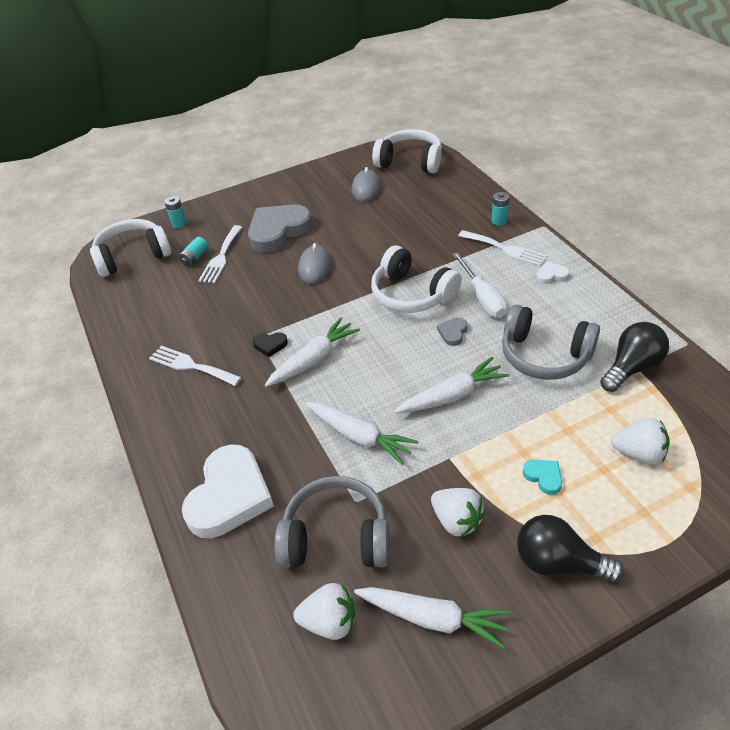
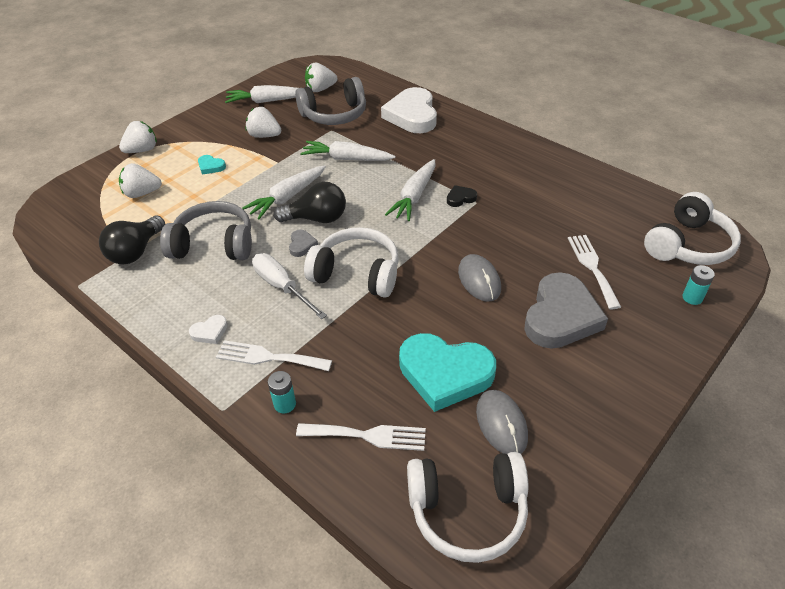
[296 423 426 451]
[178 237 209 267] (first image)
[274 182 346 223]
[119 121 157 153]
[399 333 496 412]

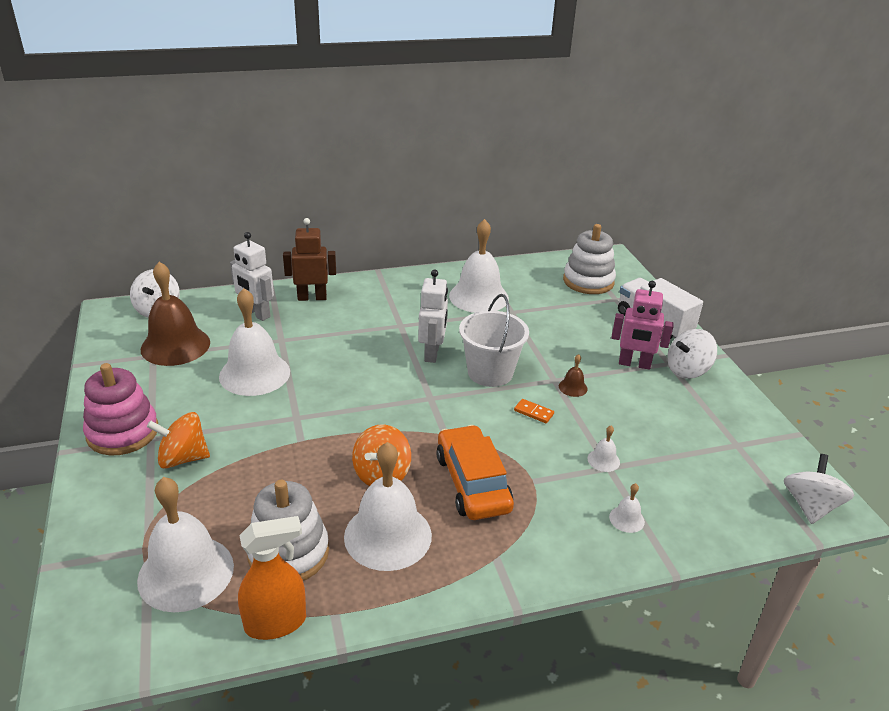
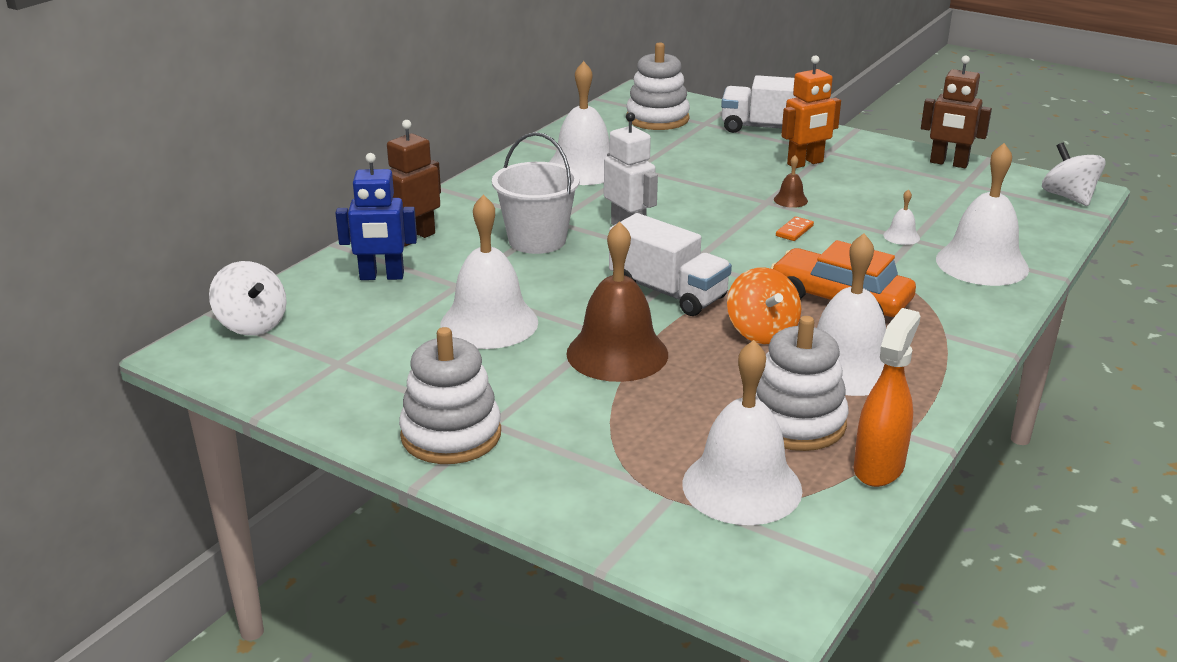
[399 327 501 464]
[567 222 668 382]
[147 412 210 469] (first image)
[335 153 417 280]
[492 132 580 254]
[776 216 814 241]
[936 143 1029 286]
[781 55 841 168]
[668 329 717 379] (first image)
[609 213 732 316]
[921 56 992 168]

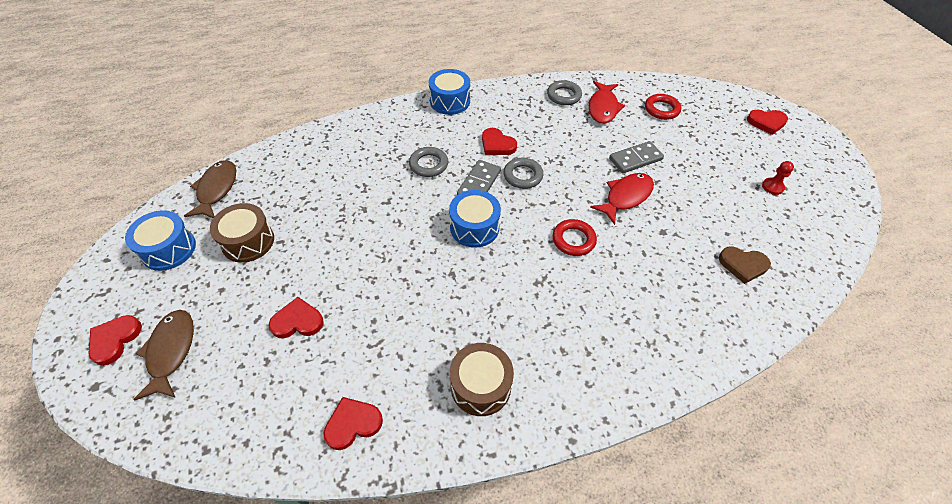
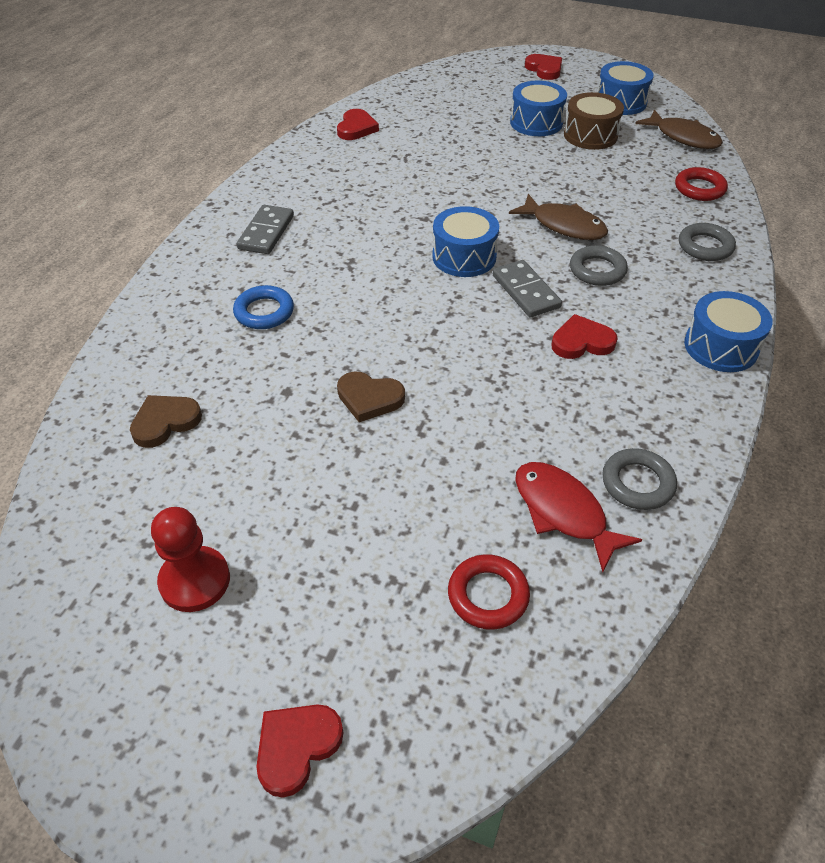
[509 194 608 240]
[269 297 324 338] (first image)
[450 343 514 416] (first image)
[679 223 736 261]
[675 167 728 201]
[337 372 405 422]
[237 205 294 254]
[151 507 230 612]
[233 285 294 329]
[510 81 567 136]

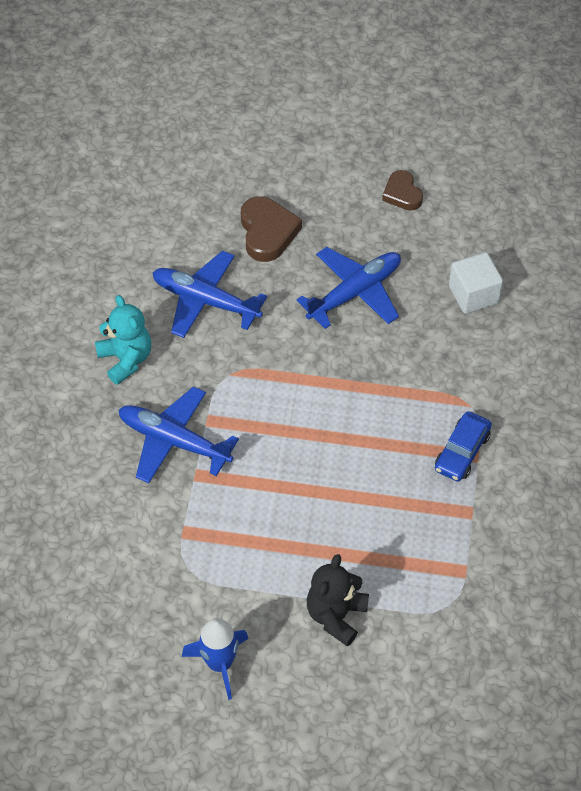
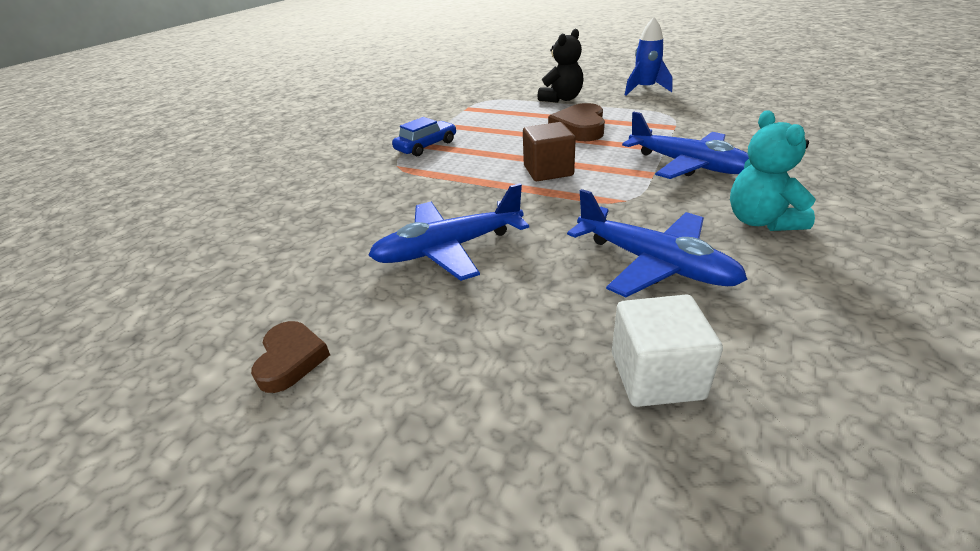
[548 103 605 141]
[612 294 723 407]
[523 122 576 181]

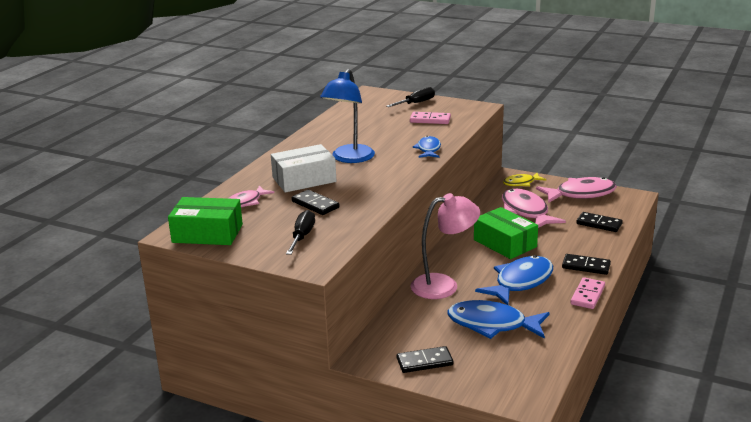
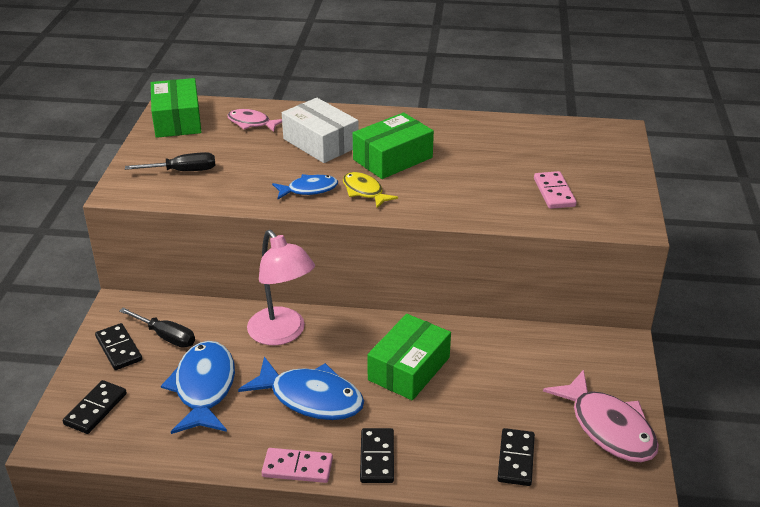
[63 380 127 434]
[353 112 434 179]
[119 308 195 348]
[272 174 338 200]
[502 189 566 228] (first image)
[343 172 398 208]

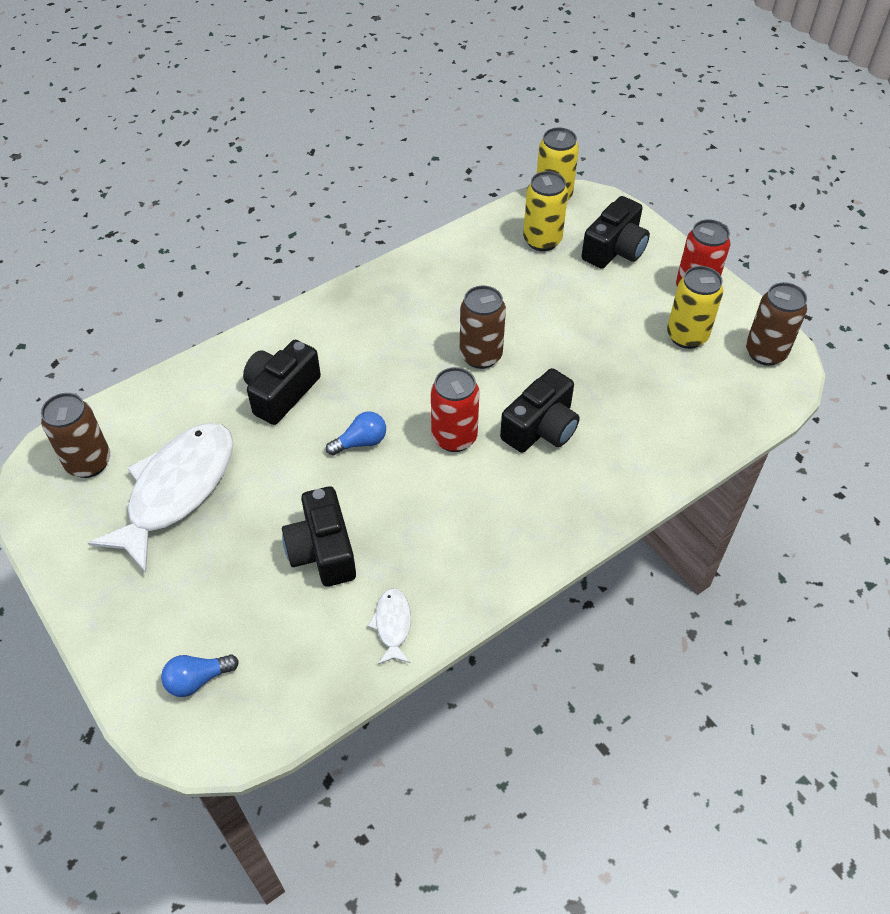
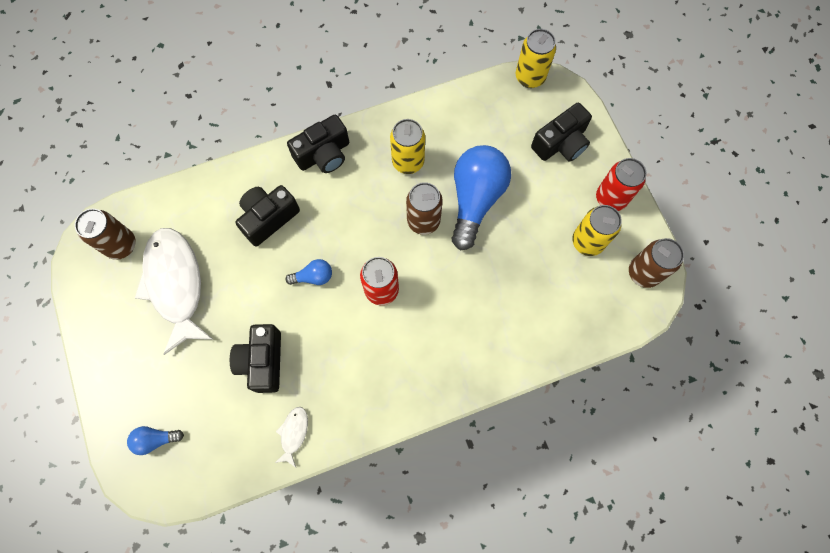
[135 228 214 355]
[287 115 349 173]
[390 119 425 174]
[452 145 511 250]

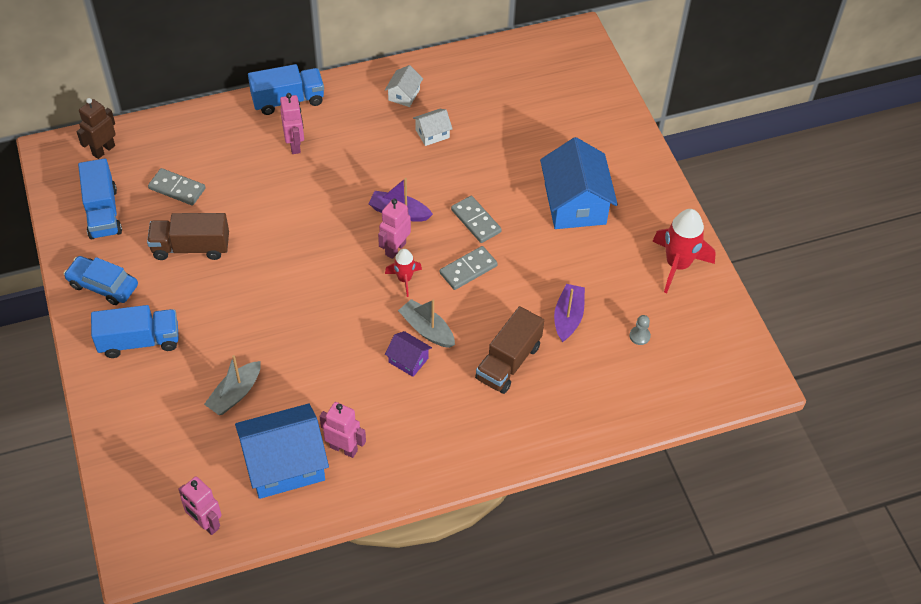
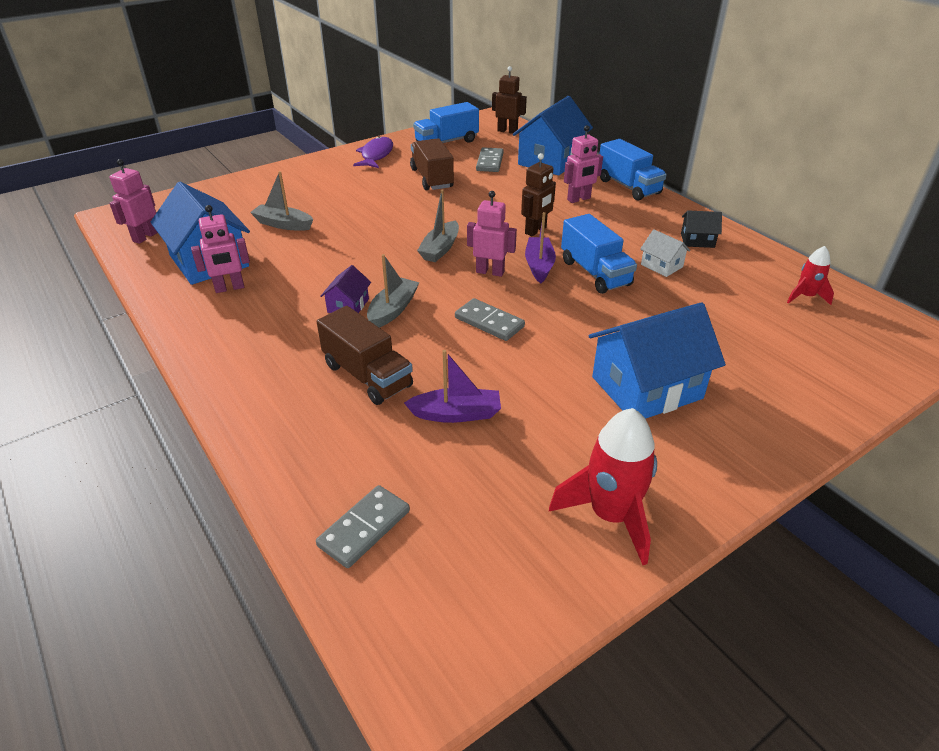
[353 136 393 168]
[561 214 637 294]
[191 205 250 293]
[681 210 722 248]
[787 246 834 305]
[316 485 410 568]
[317 306 413 405]
[629 315 651 345] (first image)
[417 189 459 262]
[513 96 593 176]
[521 153 556 236]

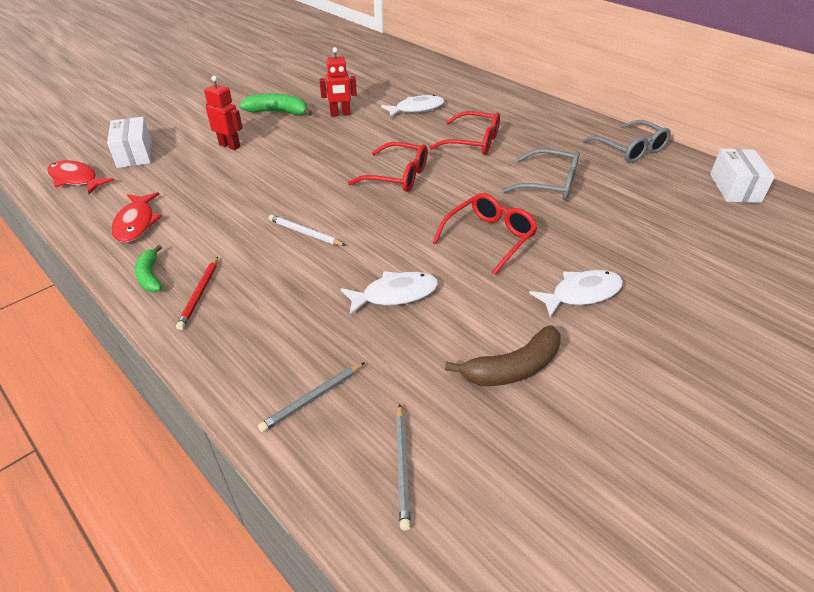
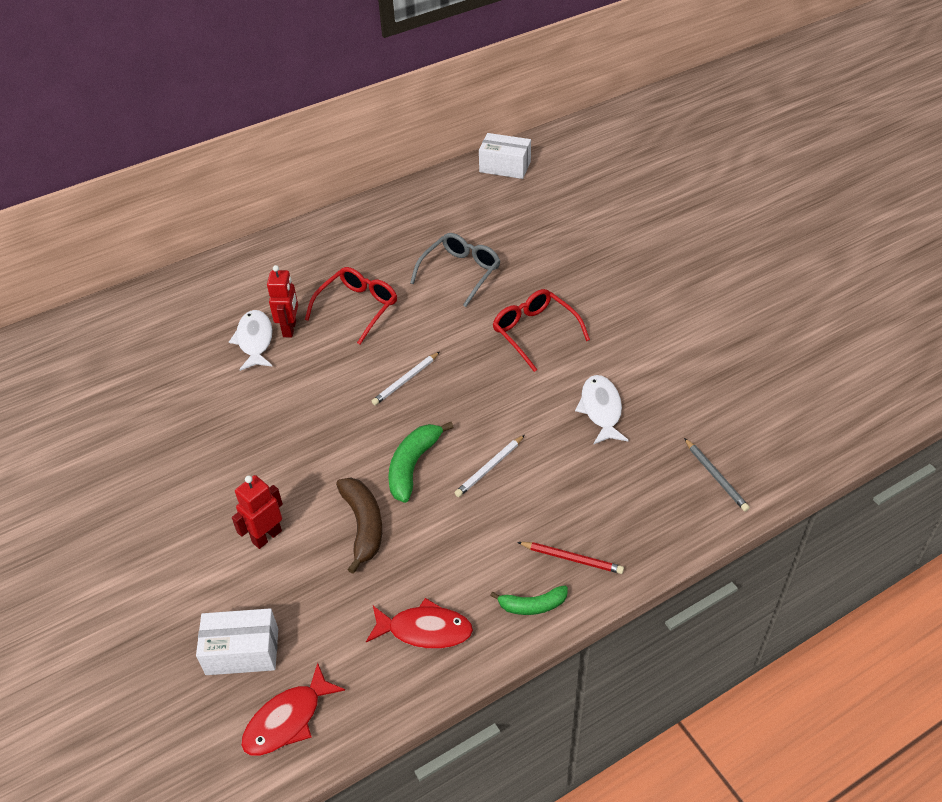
[388 422 453 503]
[267 265 298 337]
[372 352 440 405]
[396 404 411 531] (first image)
[336 477 382 574]
[529 270 623 318] (first image)
[582 120 671 163] (first image)

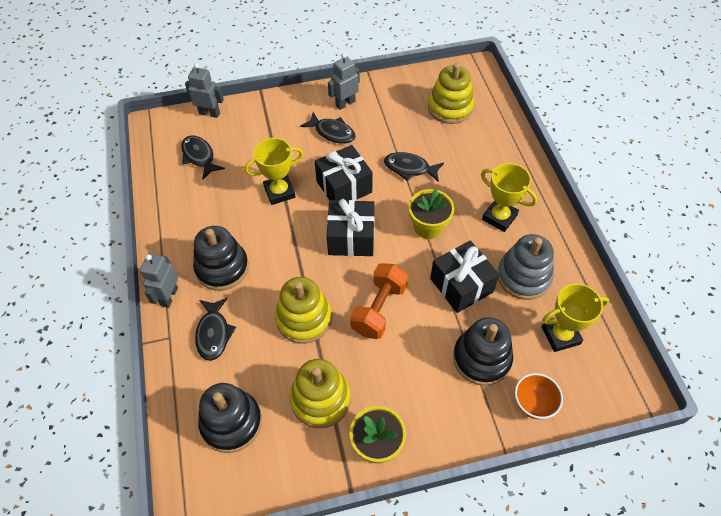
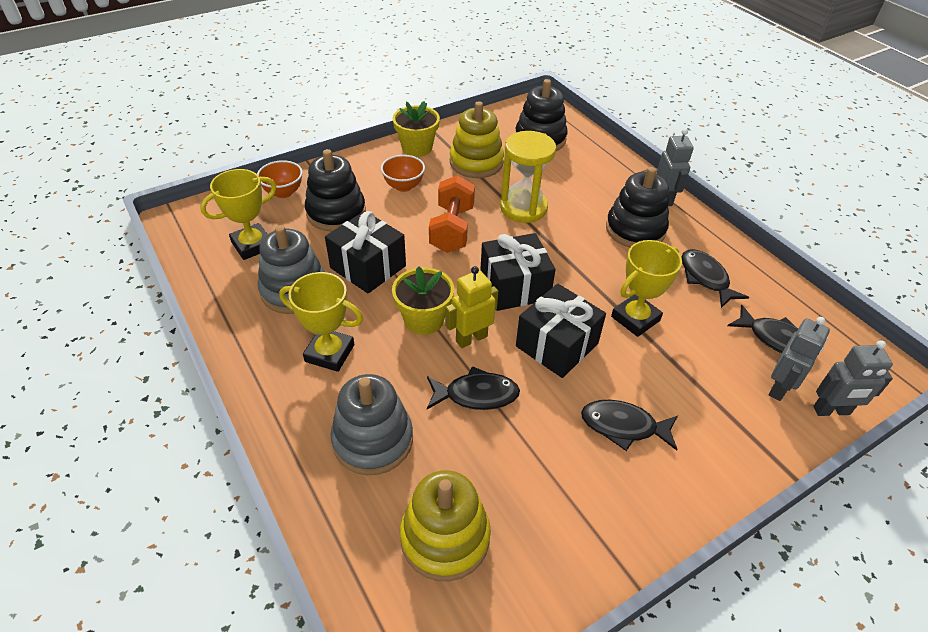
[681 249 749 308]
[500 131 556 223]
[769 317 830 401]
[331 374 413 475]
[381 155 425 192]
[445 266 498 348]

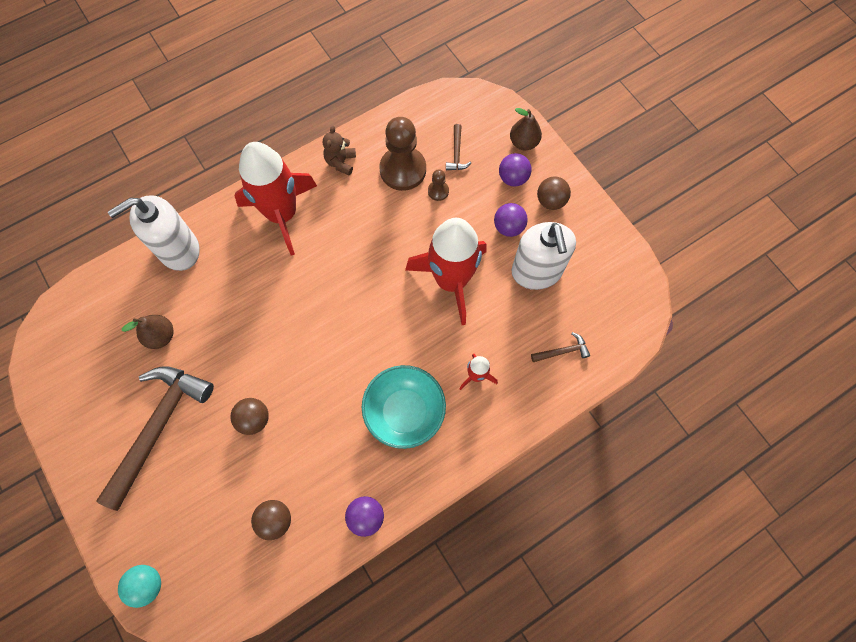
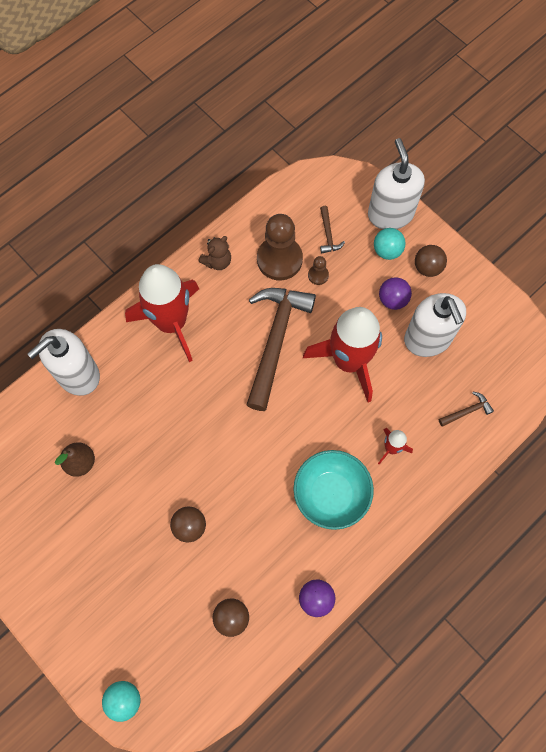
[246 288 316 411]
[198 236 231 270]
[374 228 406 260]
[368 138 425 229]

